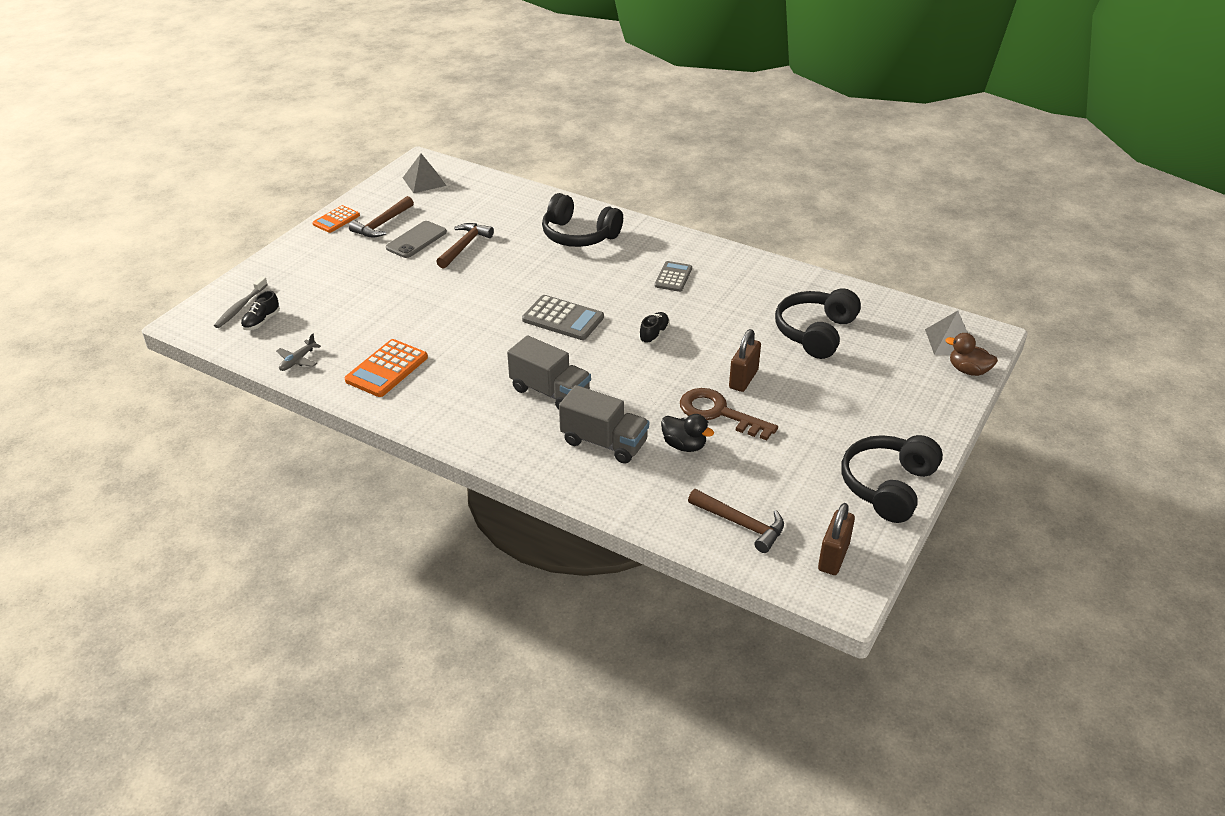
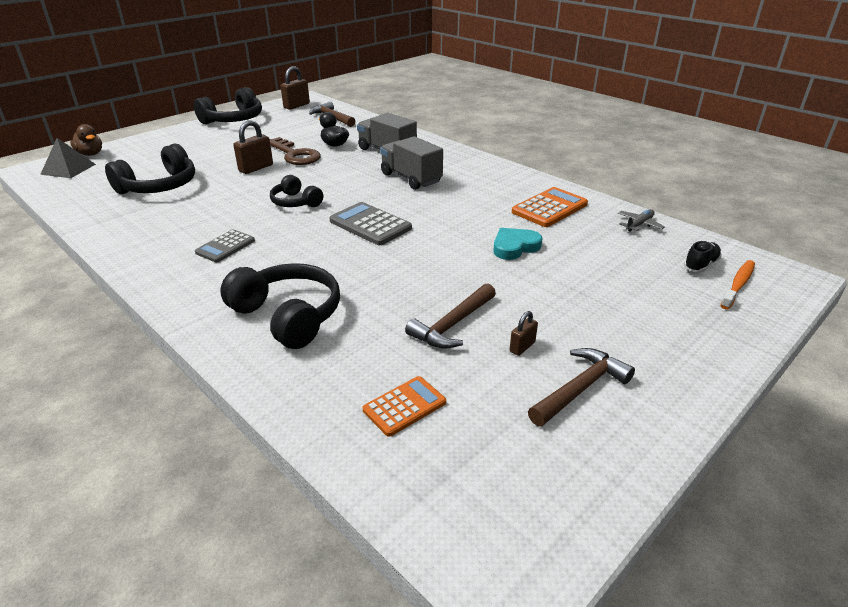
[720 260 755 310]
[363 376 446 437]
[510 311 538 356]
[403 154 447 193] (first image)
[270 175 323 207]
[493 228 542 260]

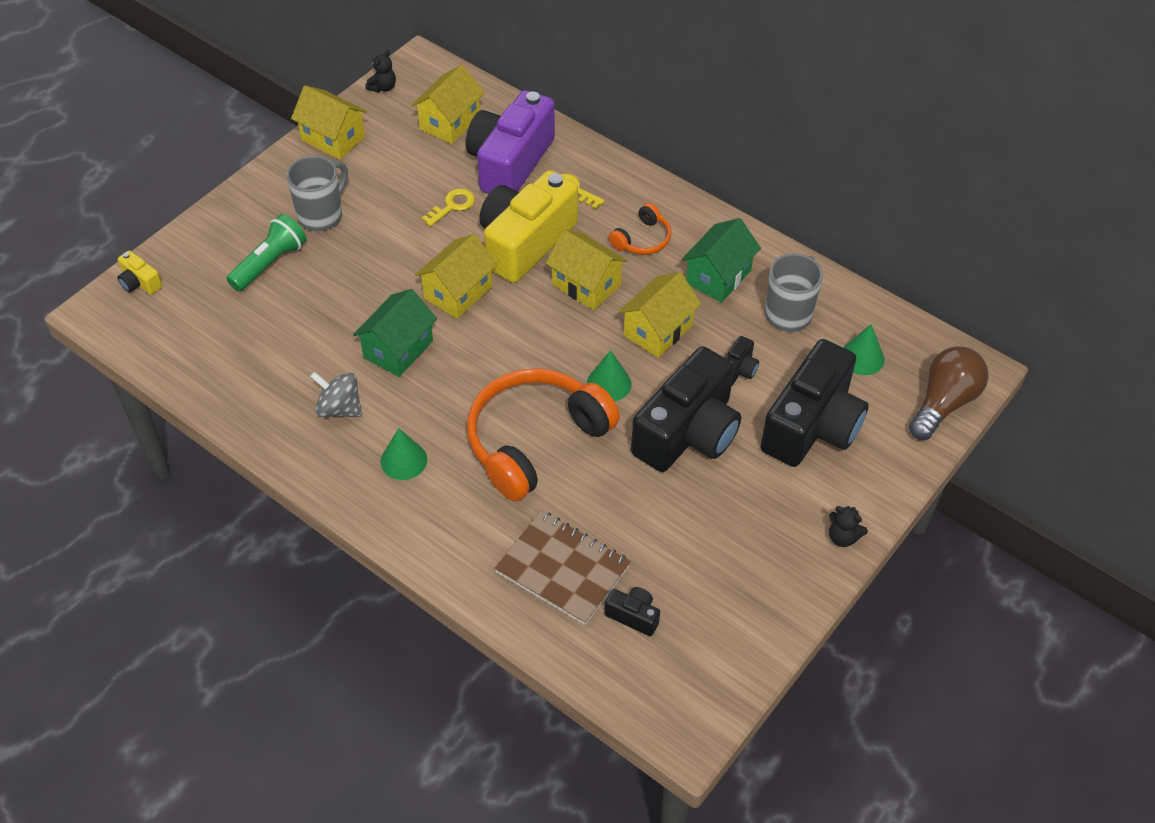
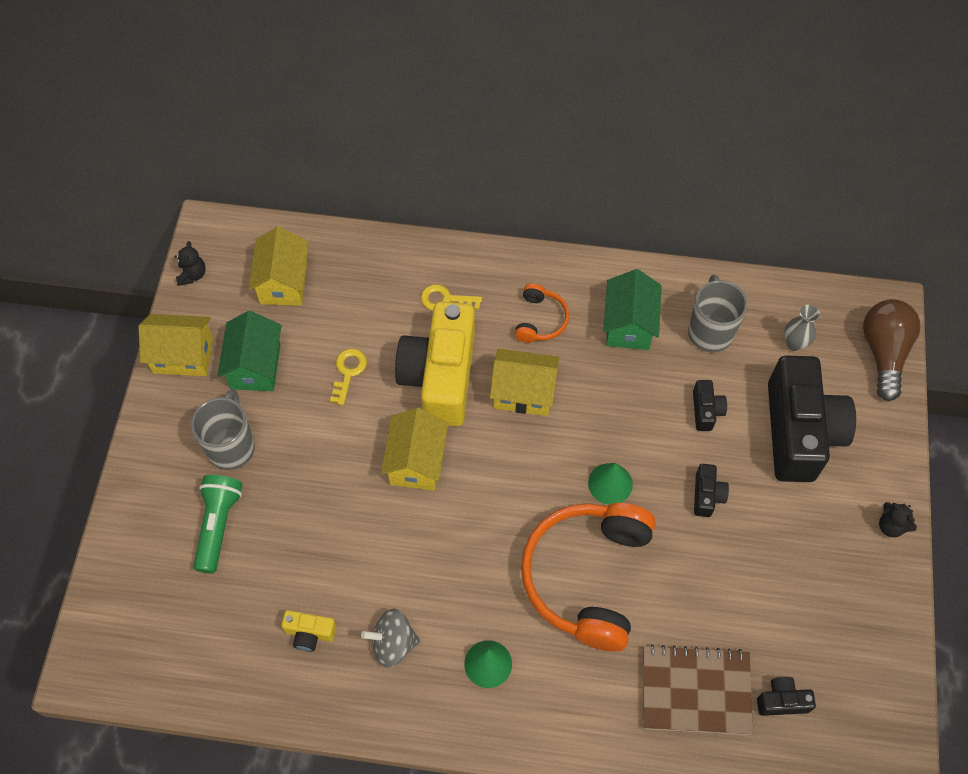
[281 610 337 652]
[217 311 281 391]
[466 90 555 194] (first image)
[618 272 701 358] (first image)
[694 464 729 517]
[879 502 917 537]
[784 305 820 351]

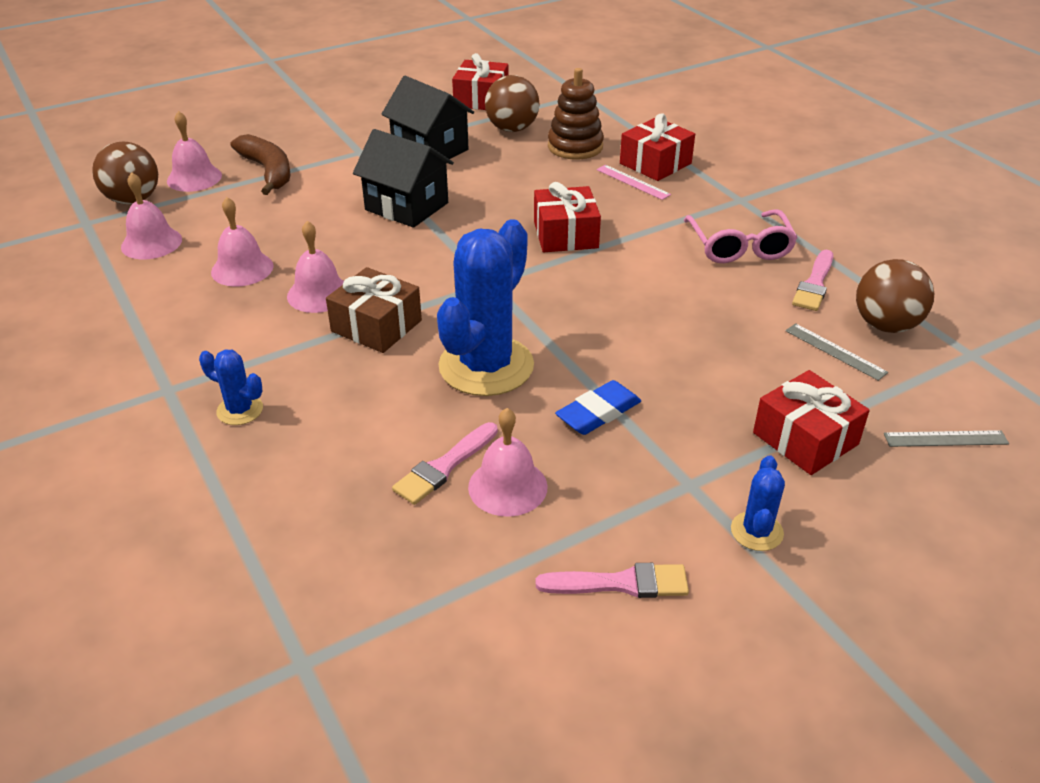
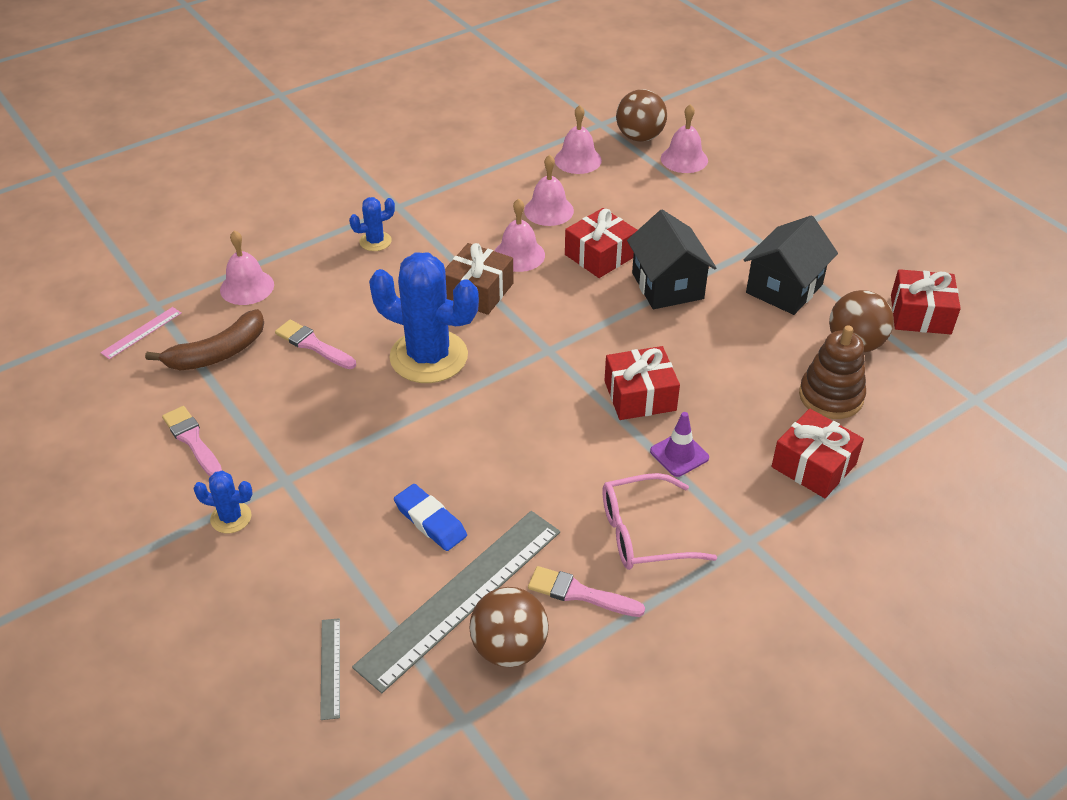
[349 197 395 251]
[145 309 264 370]
[627 210 716 309]
[220 230 274 305]
[162 406 222 476]
[394 484 467 551]
[100 307 182 359]
[565 208 637 278]
[352 511 560 693]
[650 412 709 477]

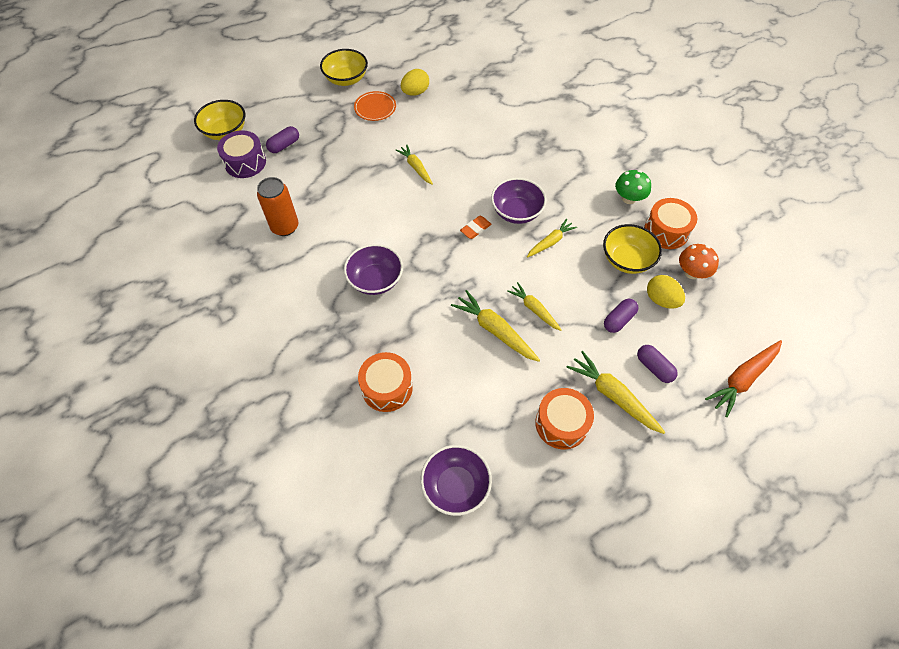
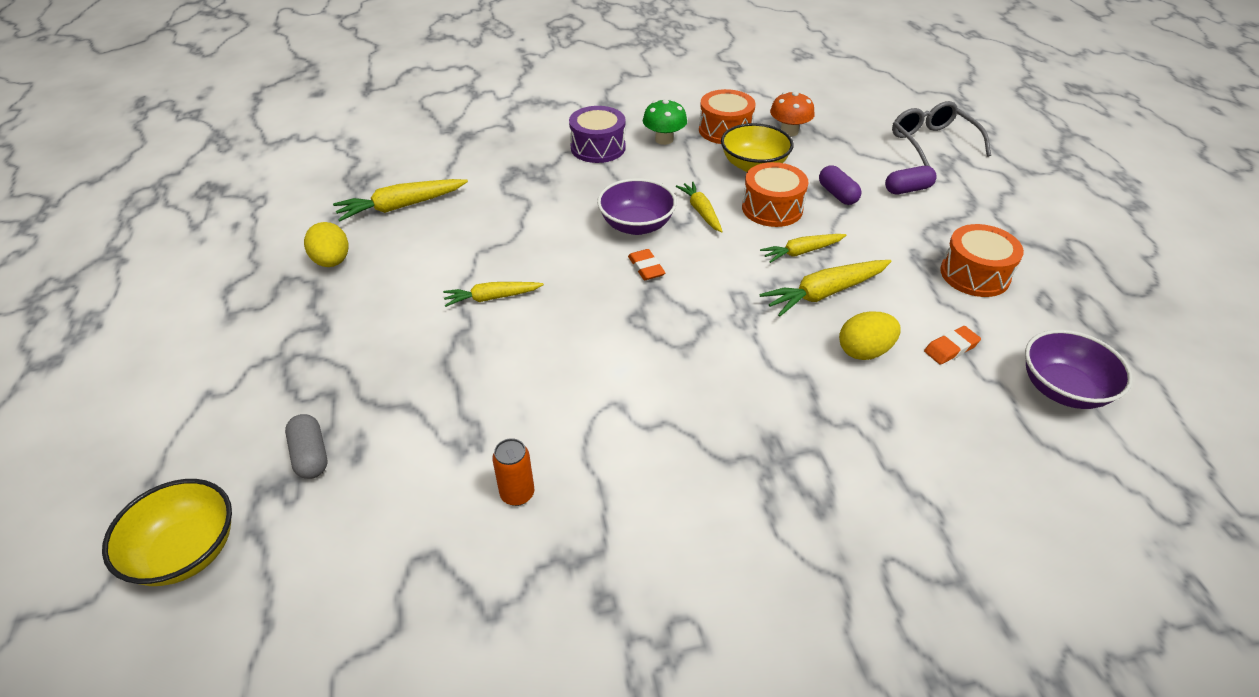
[569 106 626 163]
[492 438 534 506]
[285 414 327 479]
[320 49 368 86] (first image)
[344 244 403 295] (first image)
[354 91 396 121] (first image)
[742 162 809 227]
[333 179 468 221]
[839 311 901 360]
[892 101 991 166]
[924 326 981 365]

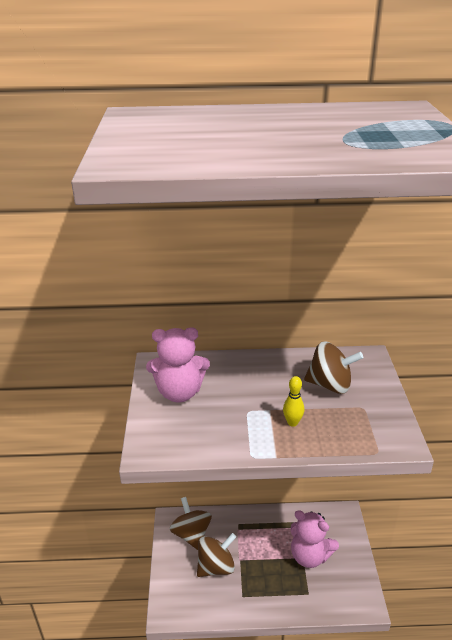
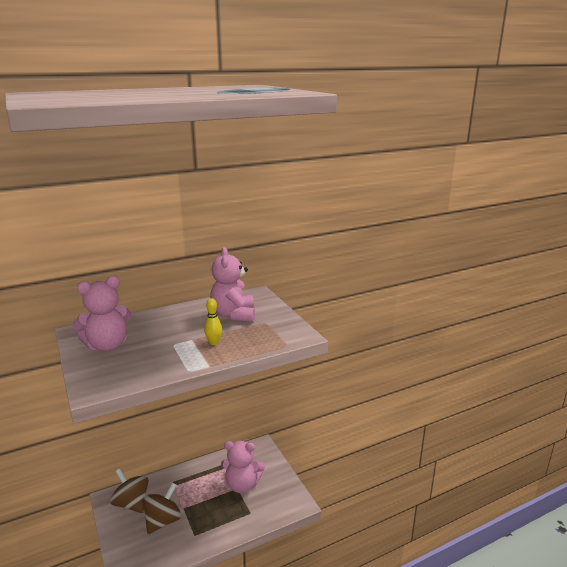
[210 247 255 322]

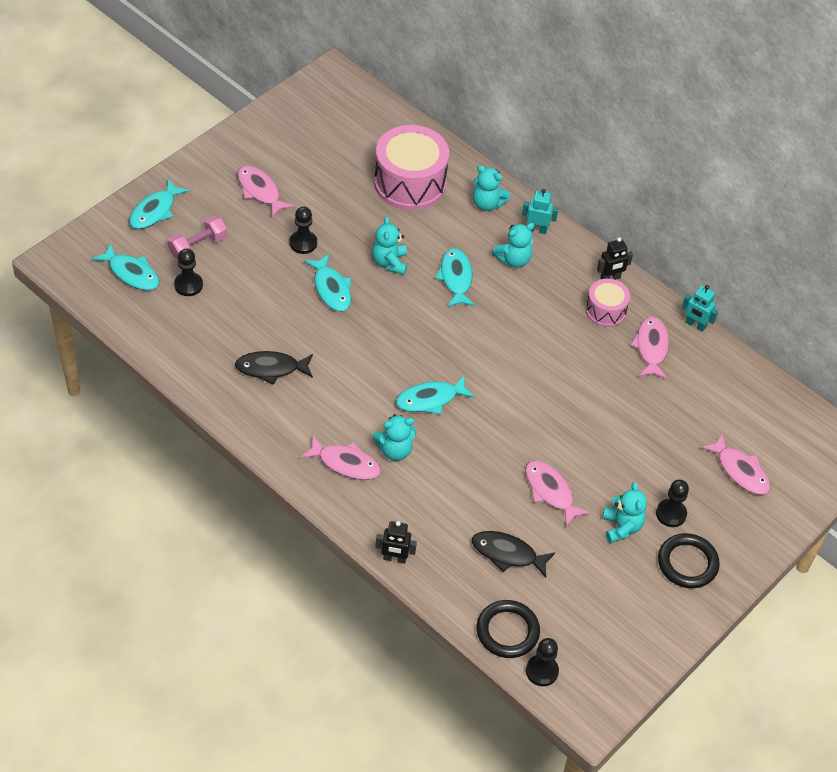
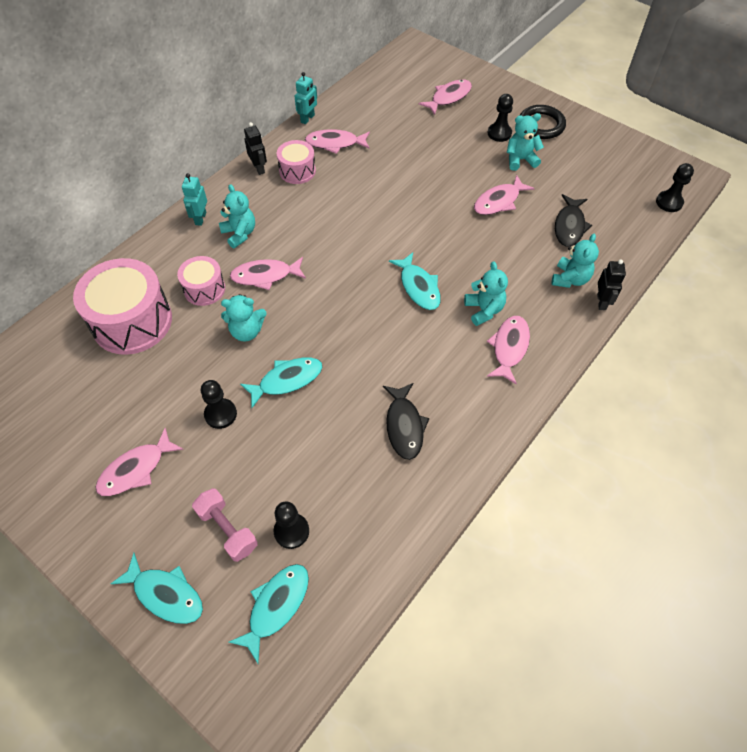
[230 257 306 290]
[552 234 599 288]
[476 600 540 658] (first image)
[177 256 225 306]

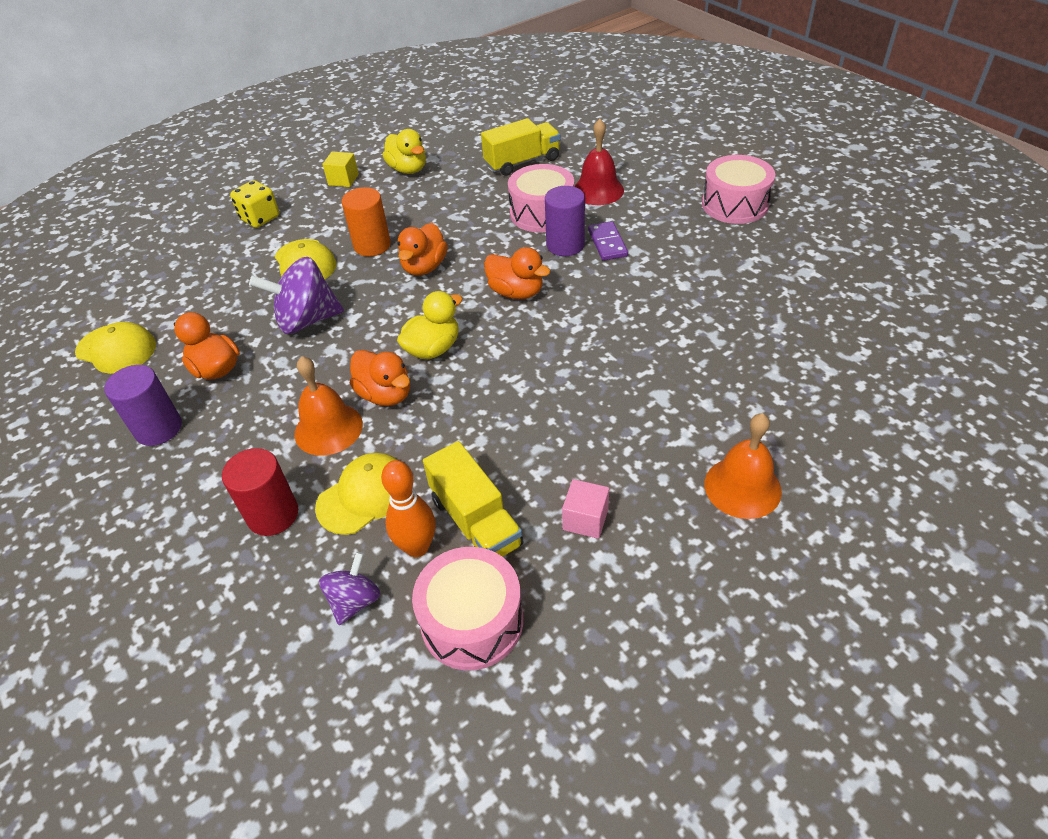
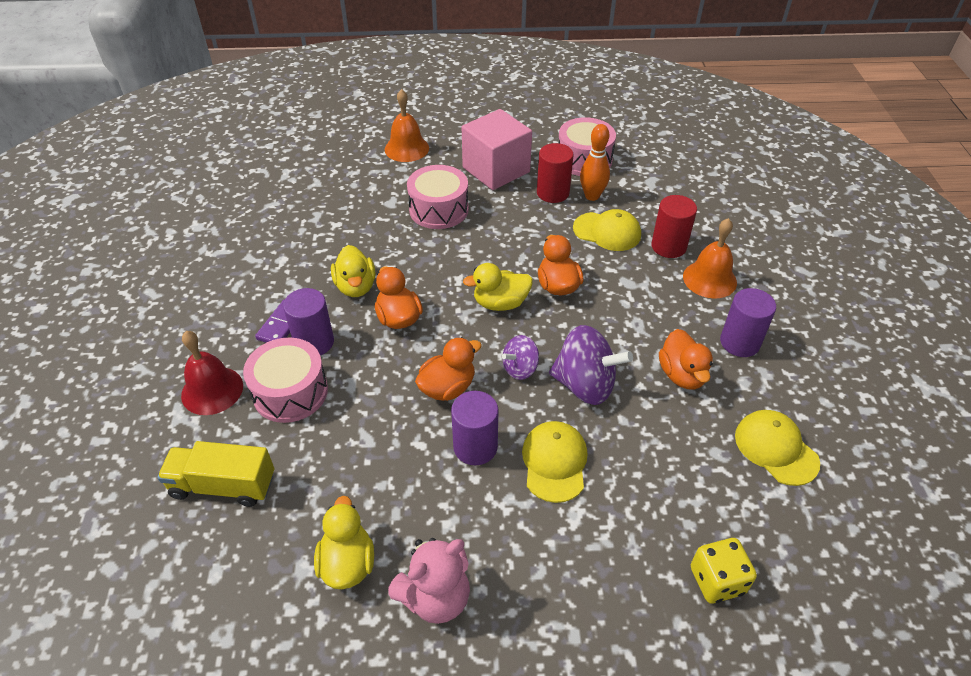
[691 538 757 604]
[683 218 737 298]
[573 209 641 251]
[502 335 539 380]
[388 538 470 624]
[451 391 498 465]
[537 143 573 203]
[462 109 532 190]
[407 165 469 229]
[331 245 376 297]

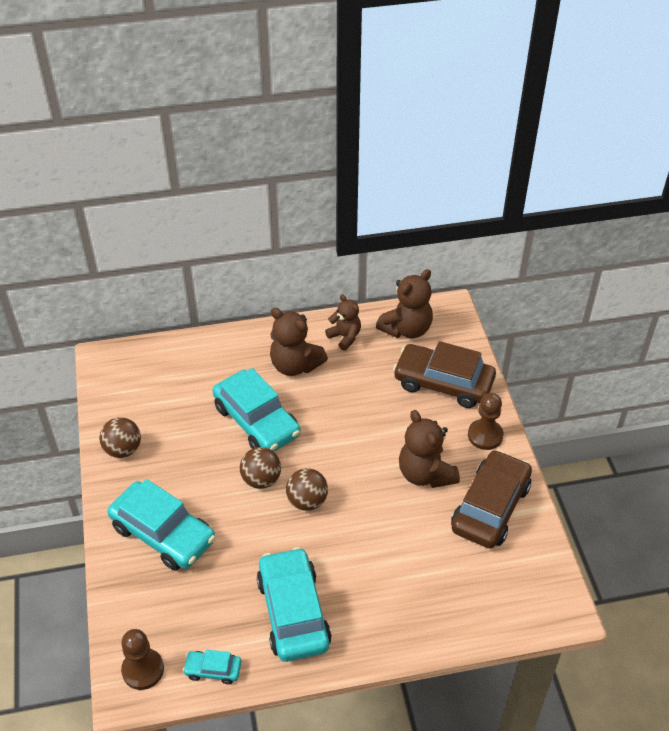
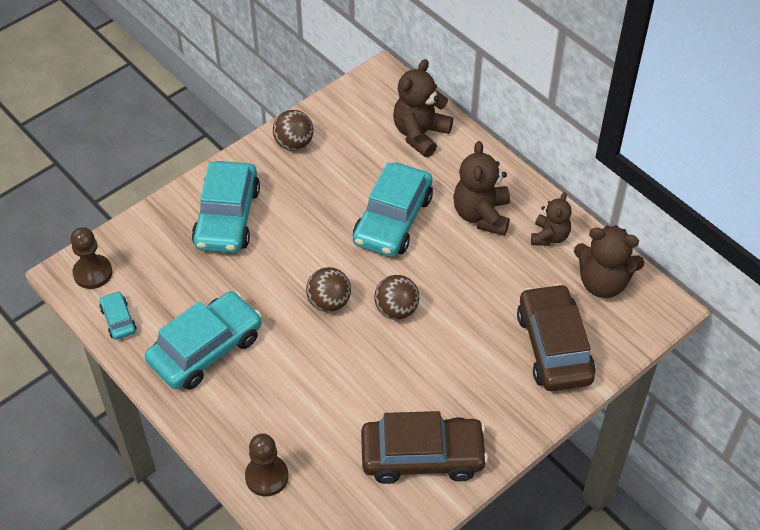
[374 275 419 320]
[393 59 453 157]
[245 434 288 496]

